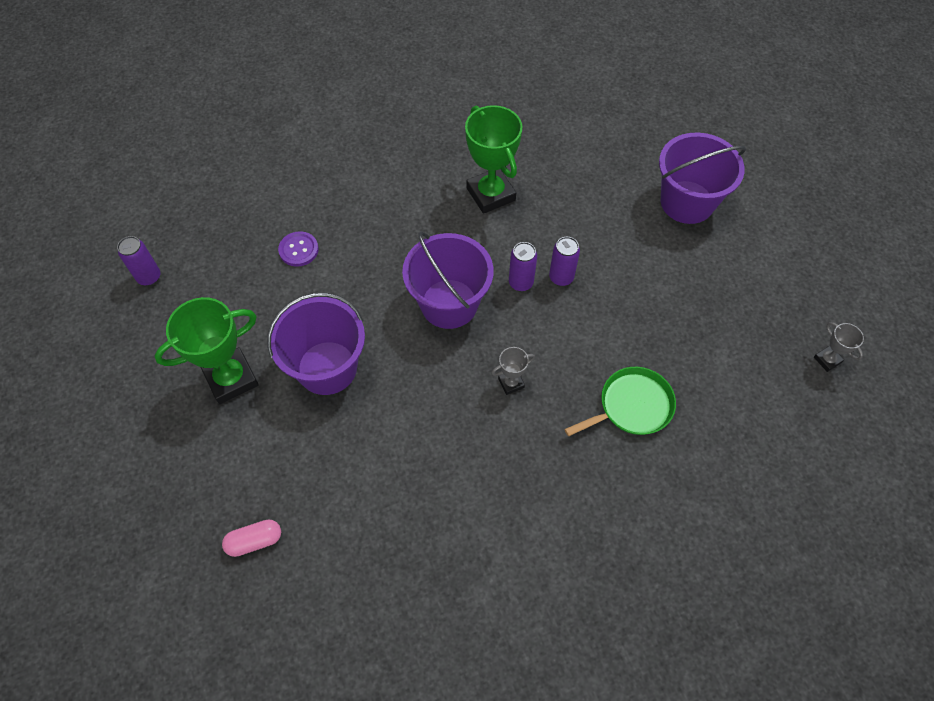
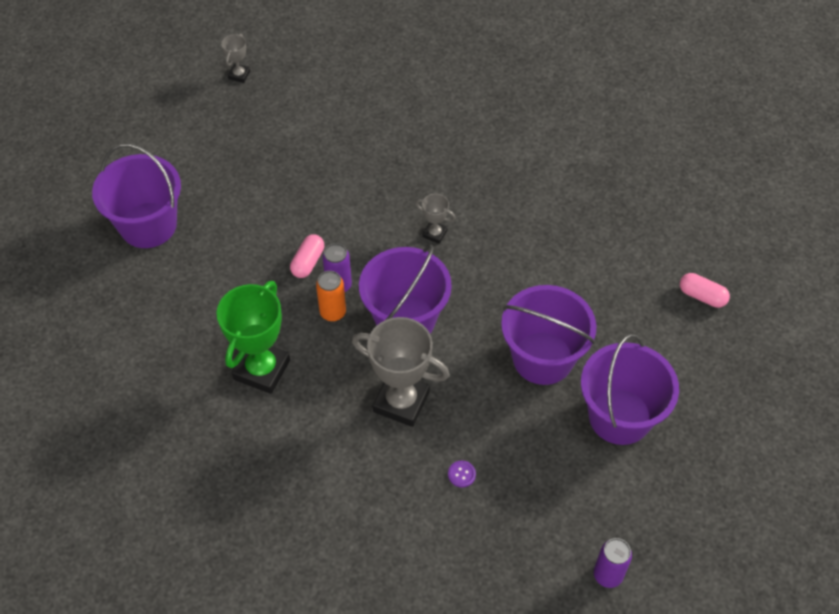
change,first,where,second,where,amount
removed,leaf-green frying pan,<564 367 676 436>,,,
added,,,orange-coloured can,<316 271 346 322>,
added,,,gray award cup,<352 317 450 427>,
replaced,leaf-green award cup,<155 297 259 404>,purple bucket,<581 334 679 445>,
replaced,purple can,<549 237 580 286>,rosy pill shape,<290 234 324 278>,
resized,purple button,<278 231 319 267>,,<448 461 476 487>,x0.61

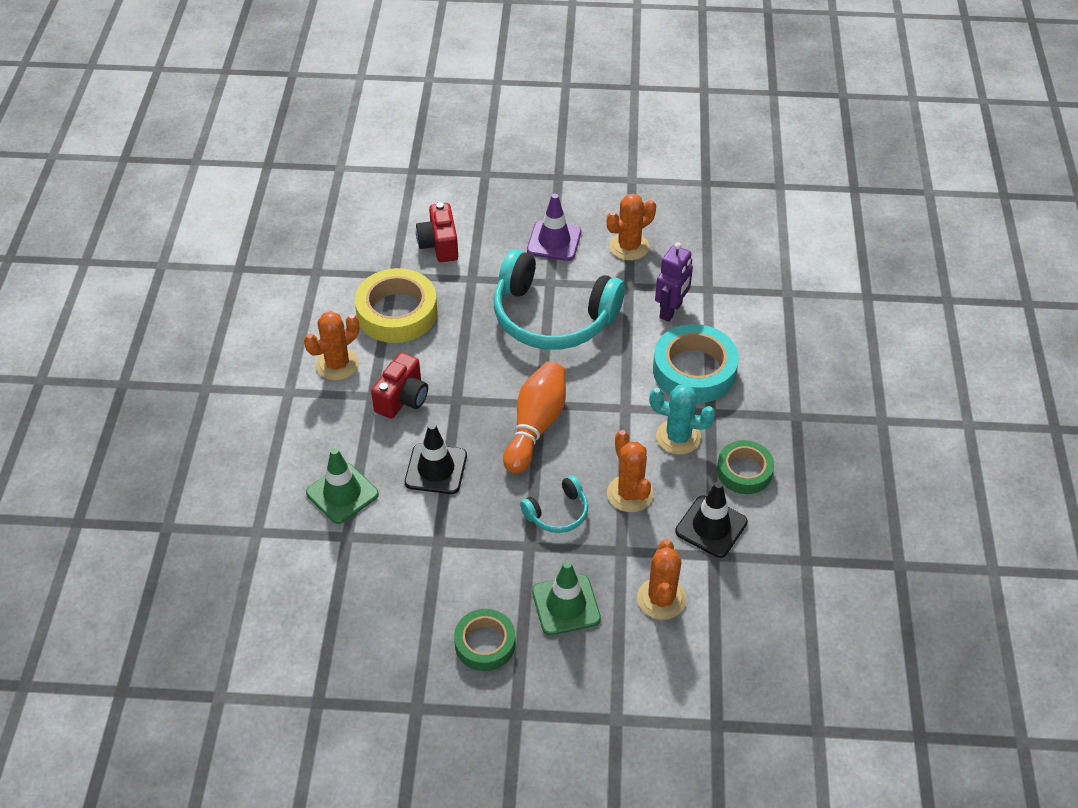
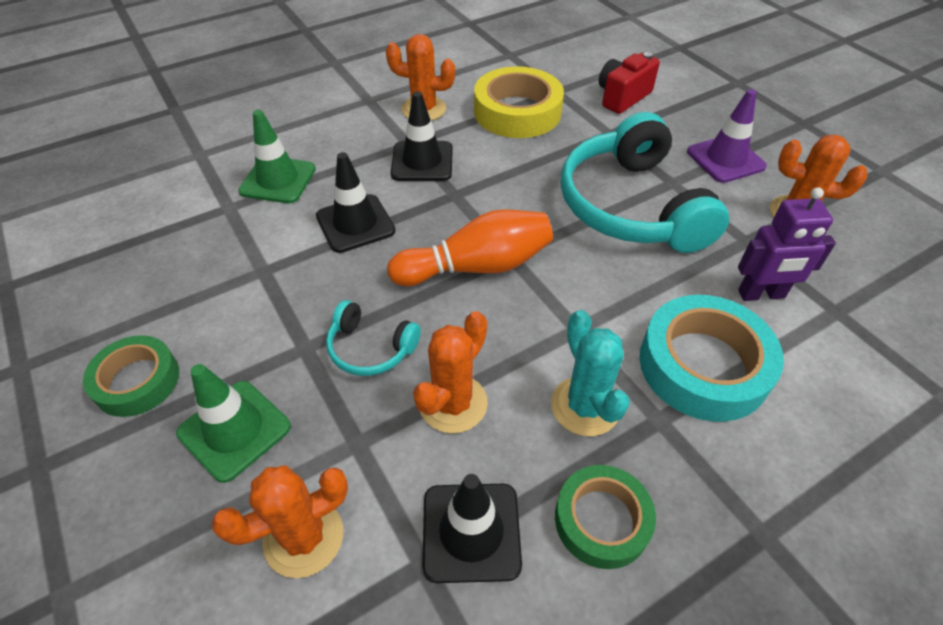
change,first,where,second,where,amount
replaced,scarlet camera,<371 352 428 419>,jet-black traffic cone,<391 92 453 181>,

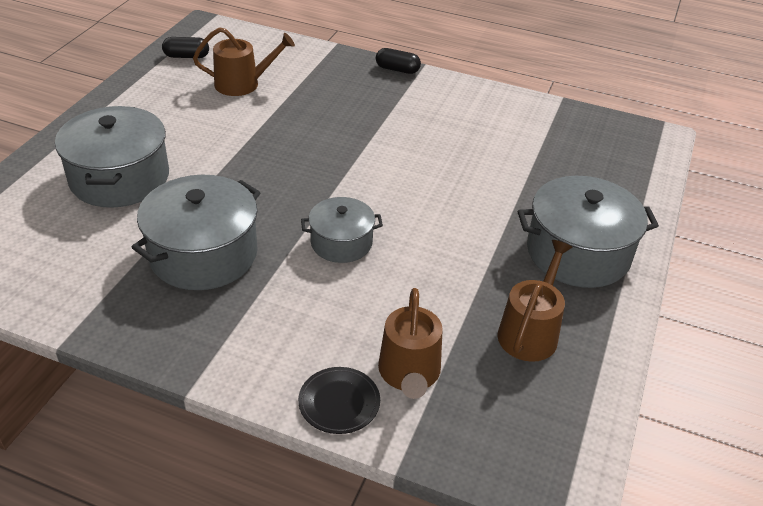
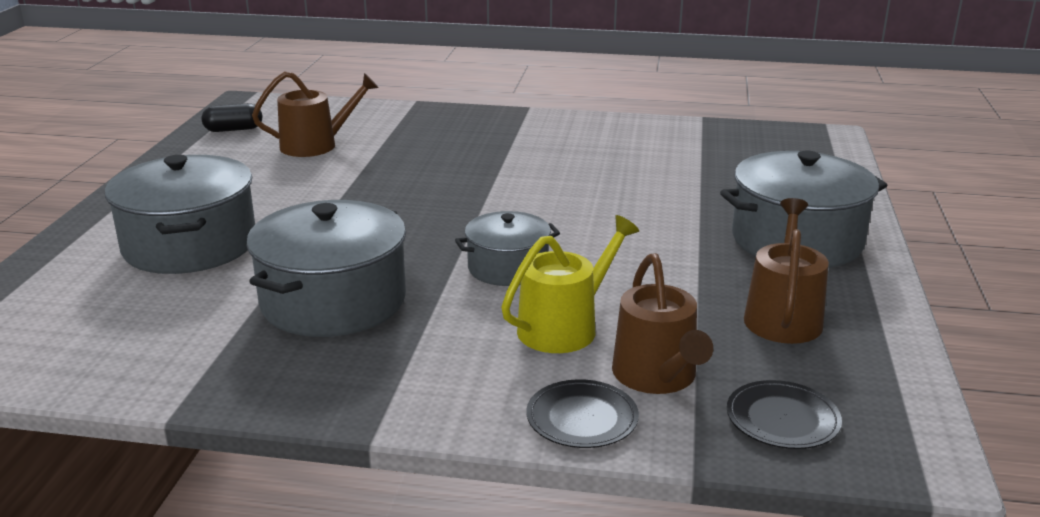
change,first,where,second,where,amount
removed,jet-black pill shape,<376 48 421 74>,,,
added,,,golden watering pot,<501 215 639 353>,
added,,,jet-black flat dish,<727 380 842 449>,

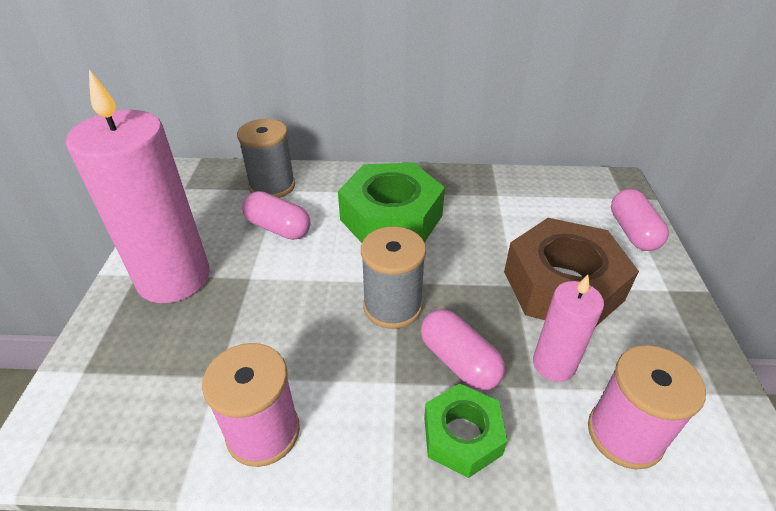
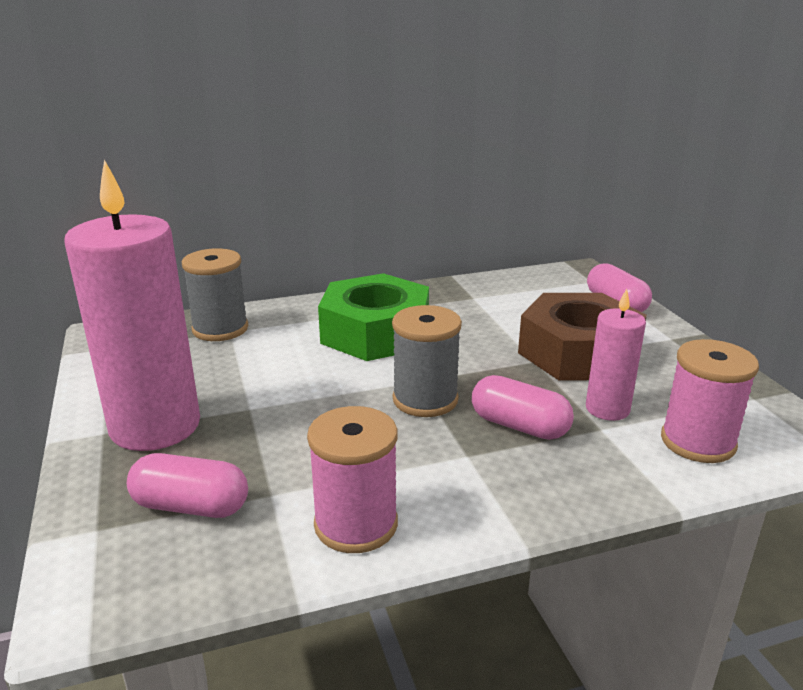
change,first,where,second,where,amount
removed,leaf-green hexagon nut,<424 384 507 478>,,,
moved,rosy pill shape,<242 191 311 240>,,<127 453 248 518>,

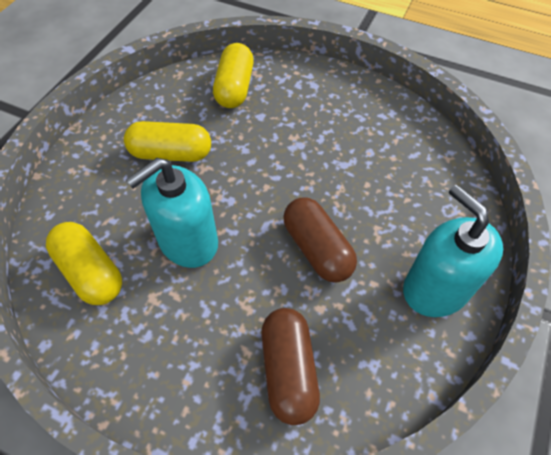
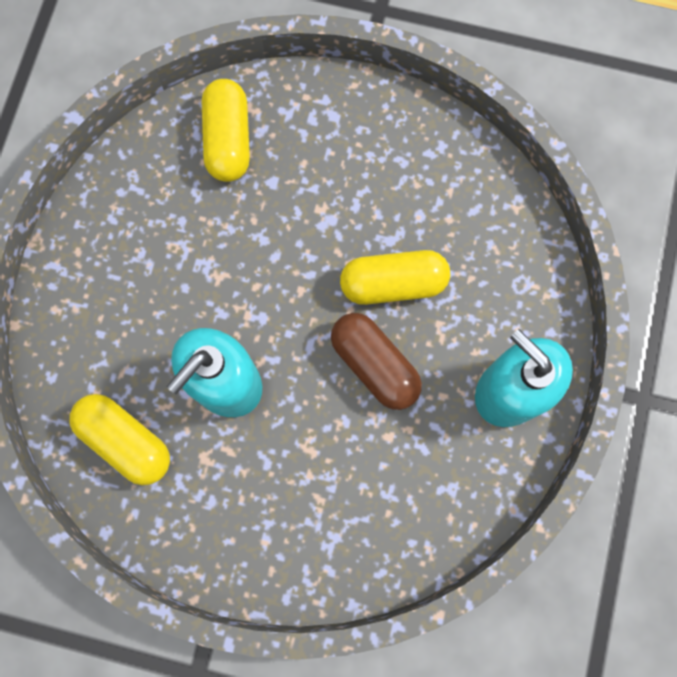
change,first,where,second,where,amount
removed,russet pill shape,<261 308 320 425>,,,
moved,golden pill shape,<124 121 211 162>,,<340 250 450 305>,

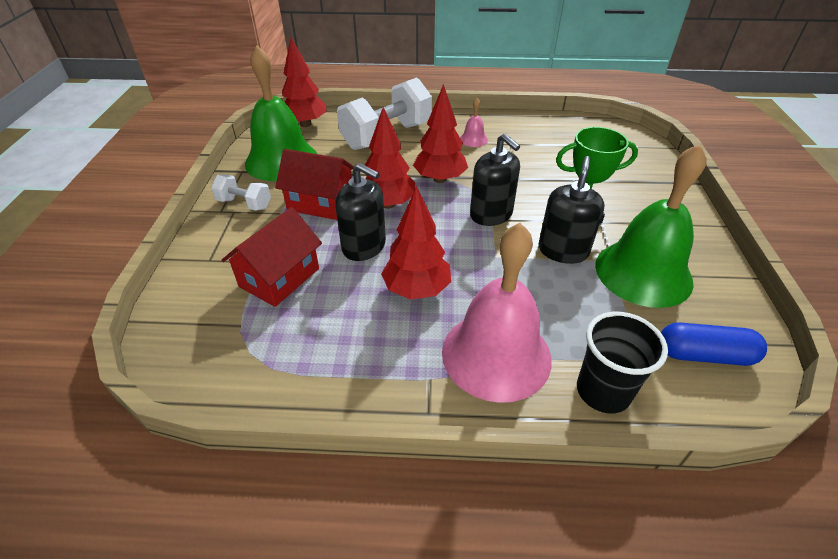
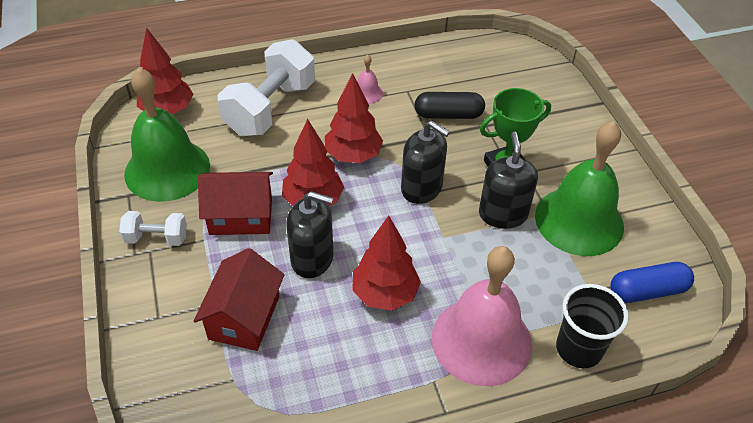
change,first,where,second,where,amount
added,,,jet-black pill shape,<414 92 485 119>,

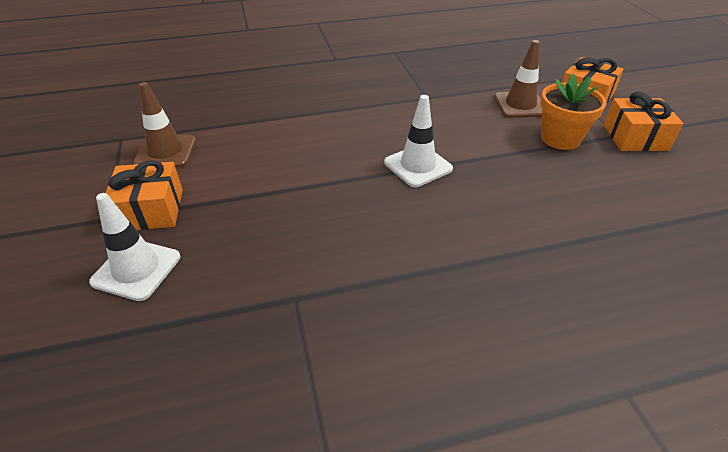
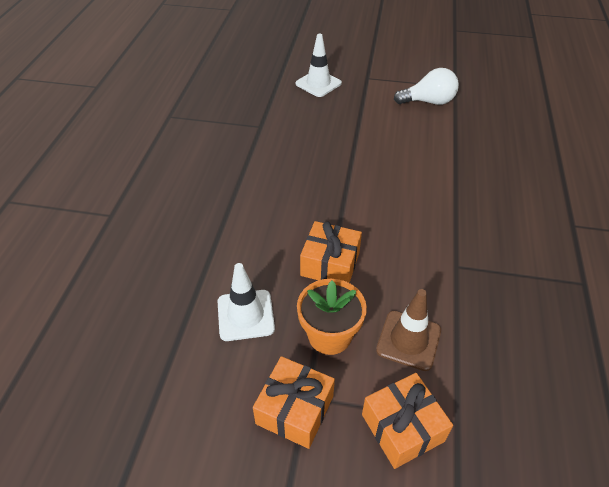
change,first,where,second,where,amount
moved,orange-coloured present,<105 160 183 230>,,<300 221 362 283>,
moved,white traffic cone,<384 95 453 187>,,<218 263 275 341>,
replaced,russet traffic cone,<133 82 196 167>,white lightbulb,<394 68 459 105>,

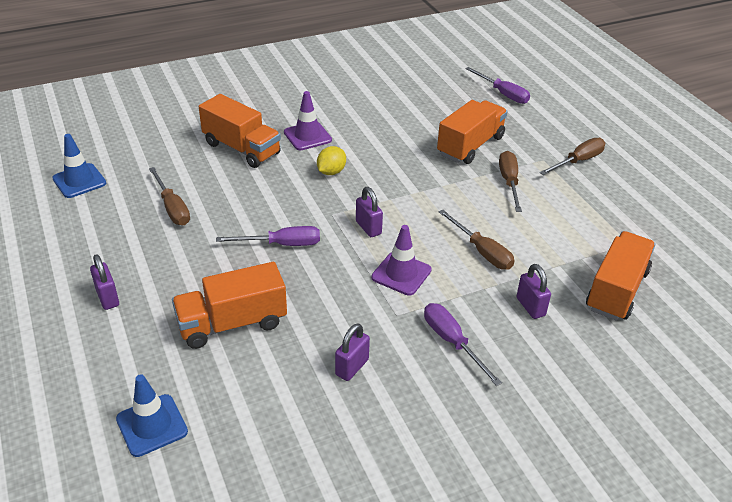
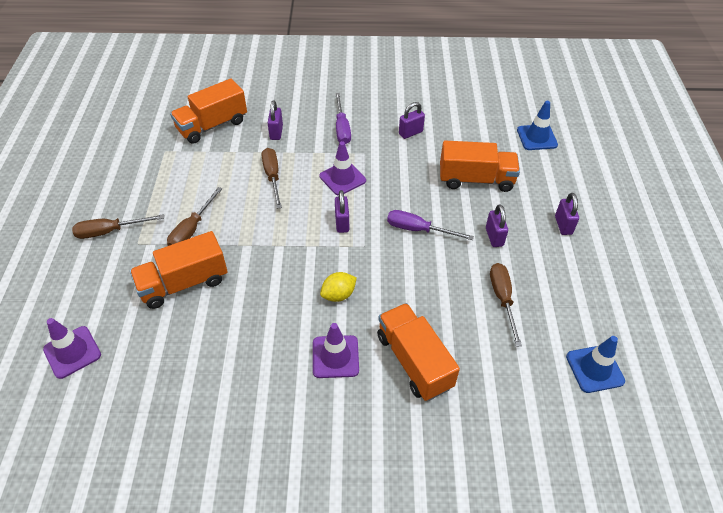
change,first,where,second,where,amount
added,,,purple padlock,<486 204 508 247>,
replaced,purple screwdriver,<465 67 530 104>,purple traffic cone,<43 318 101 379>,

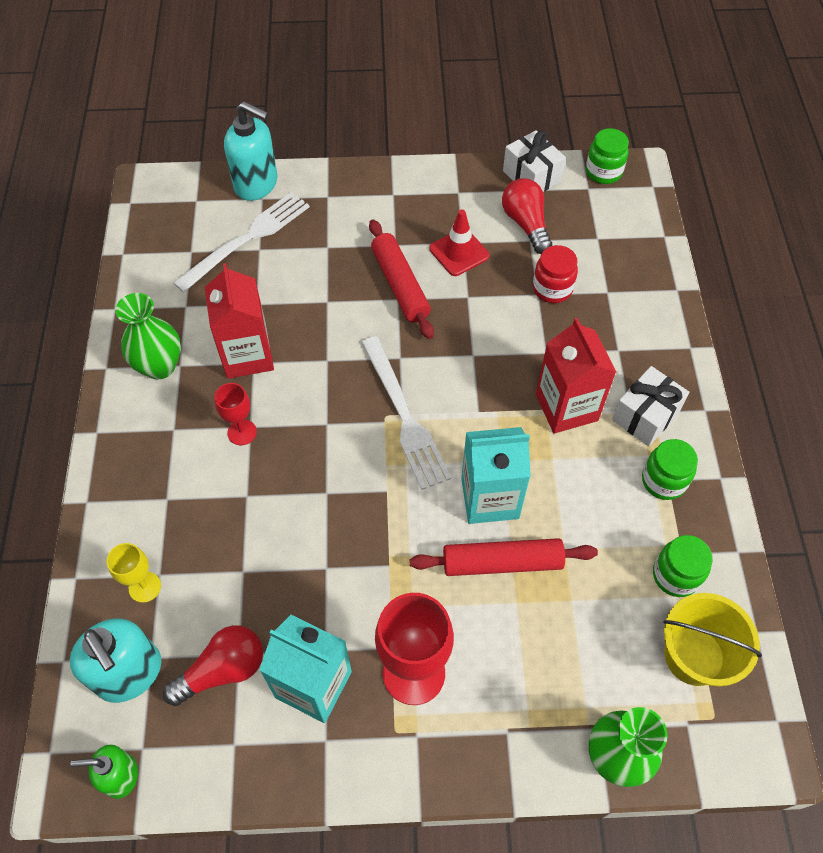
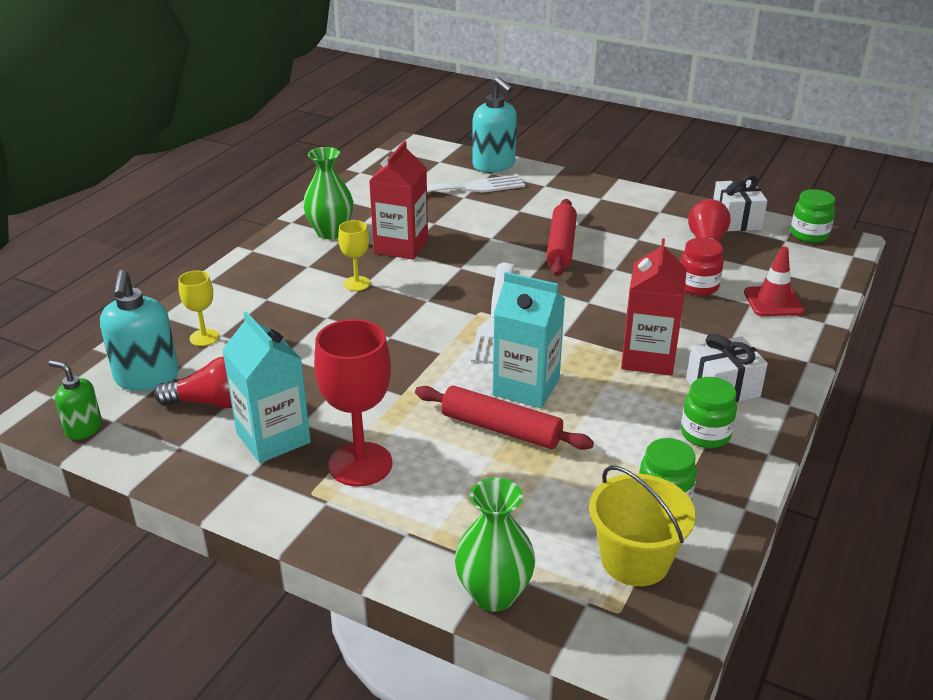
change,first,where,second,where,amount
moved,scarlet traffic cone,<429 210 490 276>,,<744 247 805 316>,
recoloured,scarlet wine glass,<214 383 257 445>,golden wine glass,<338 220 370 291>,

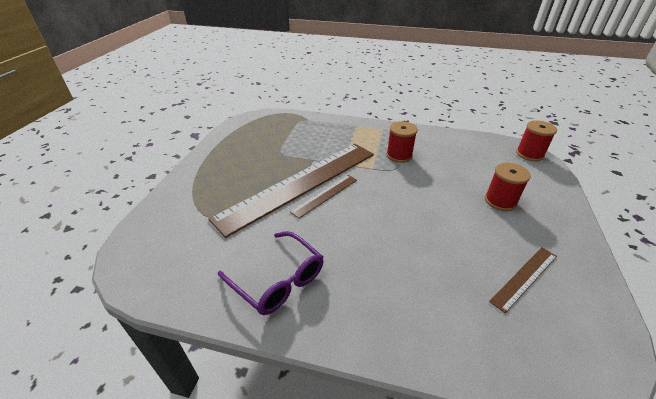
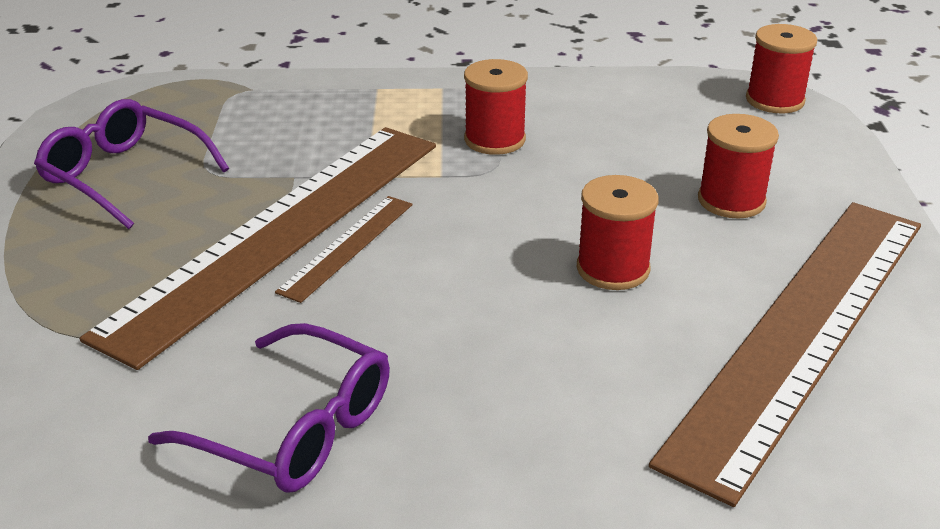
change,first,where,second,where,amount
added,,,purple glasses,<34 99 229 229>,
added,,,scarlet bobbin,<577 175 659 290>,
resized,russet ruler,<489 247 557 313>,,<649 202 921 507>,x2.36

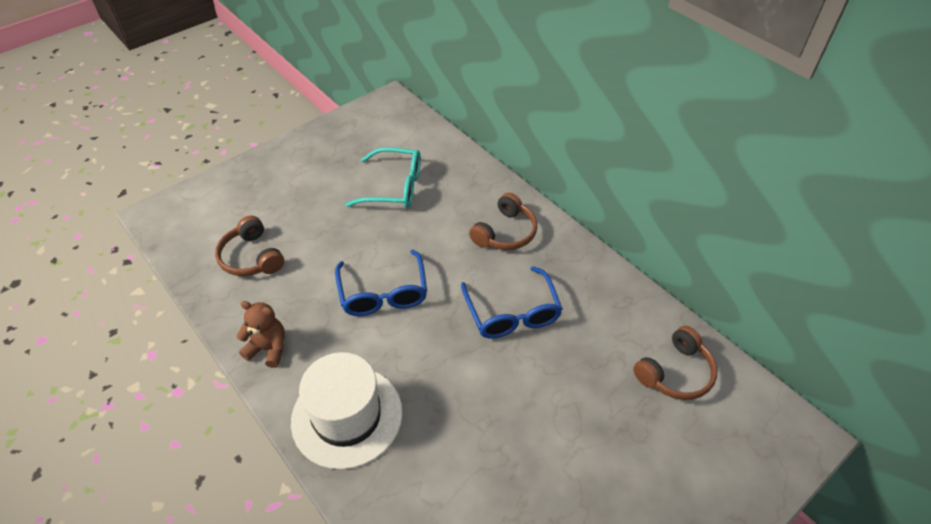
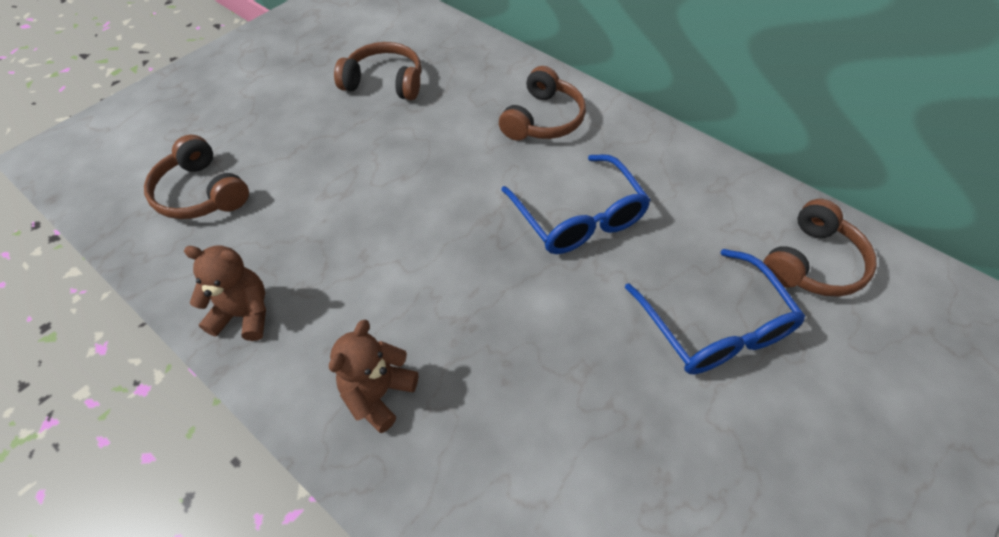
change,first,where,second,where,amount
moved,cobalt glasses,<335 250 427 316>,,<625 249 805 374>,
replaced,white top hat,<291 352 402 469>,russet teddy,<329 320 418 433>,
replaced,teal glasses,<345 147 421 208>,russet over-ear headphones,<334 42 421 100>,

